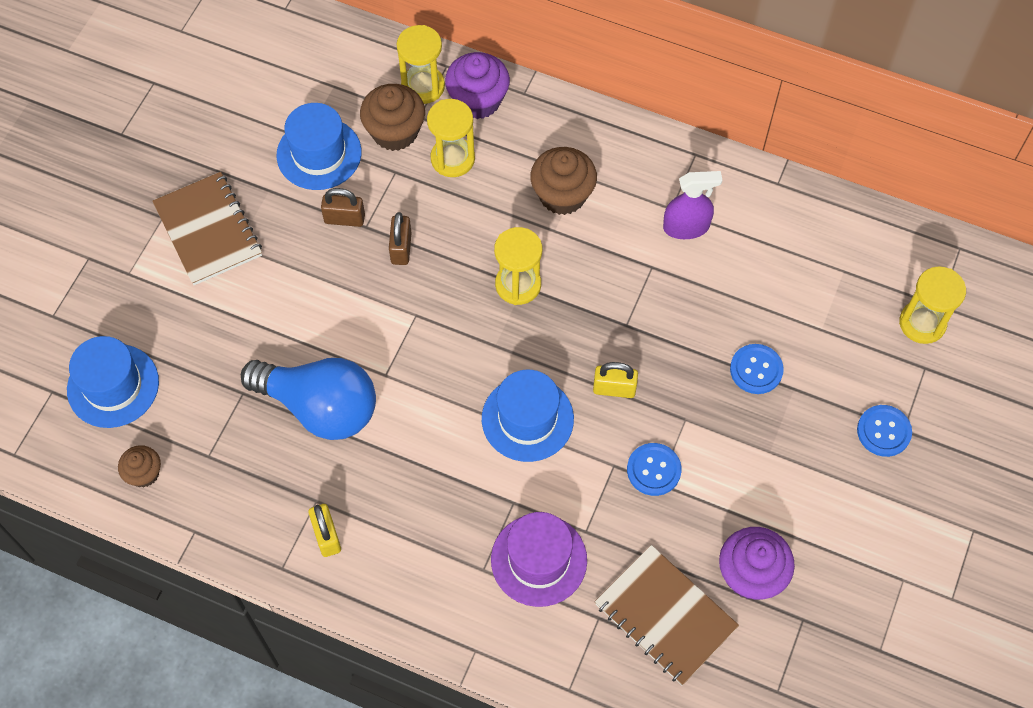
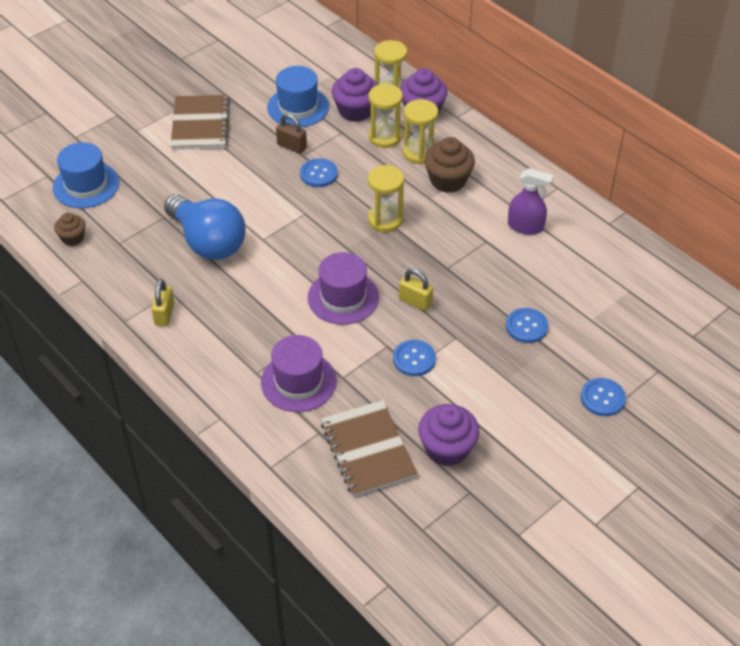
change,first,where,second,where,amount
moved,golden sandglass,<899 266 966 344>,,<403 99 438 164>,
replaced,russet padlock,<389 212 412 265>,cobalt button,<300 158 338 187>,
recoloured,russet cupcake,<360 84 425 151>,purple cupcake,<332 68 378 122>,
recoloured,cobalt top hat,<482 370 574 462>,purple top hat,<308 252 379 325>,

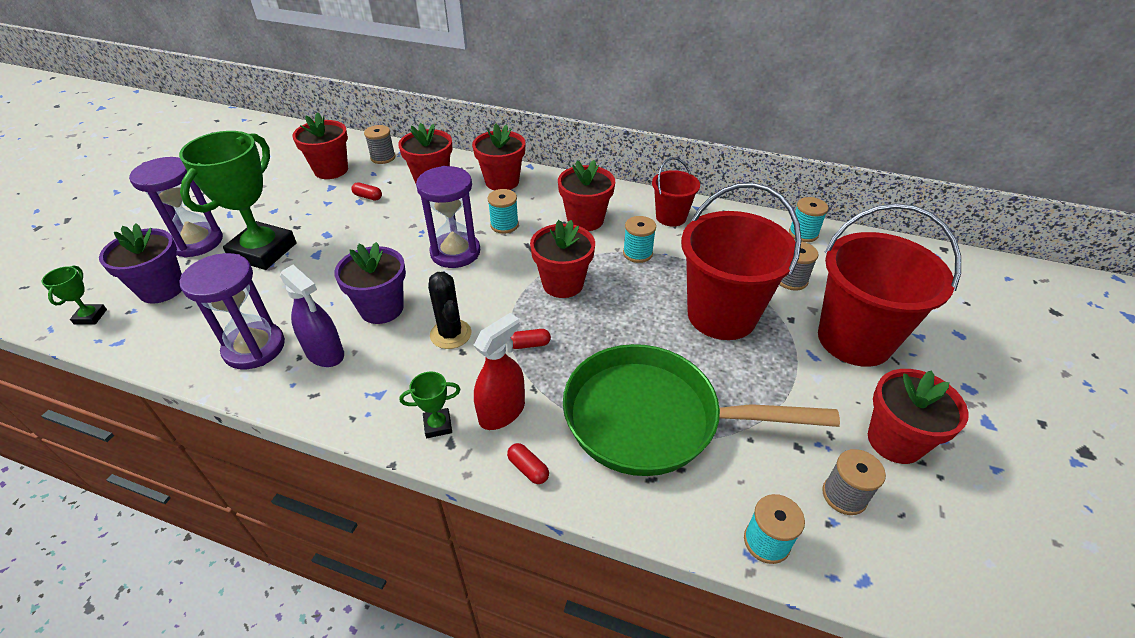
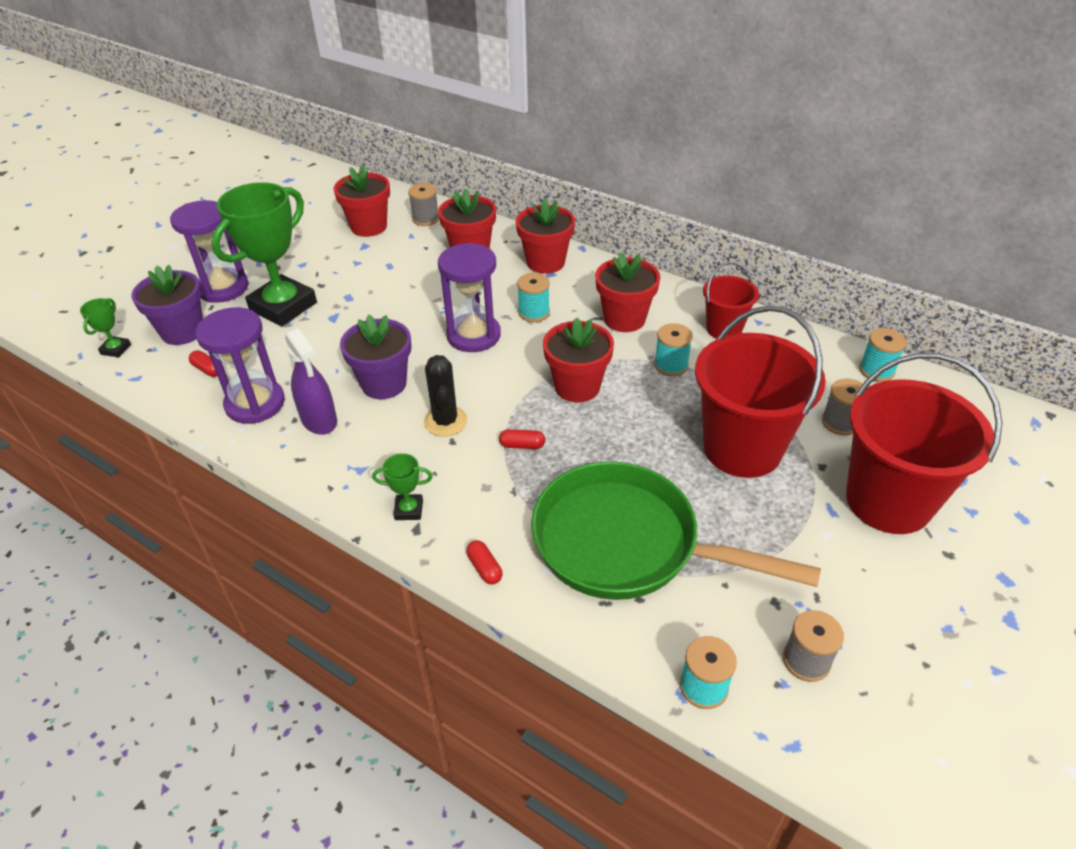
change,first,where,second,where,amount
removed,scarlet sprayer,<474 313 525 430>,,,
removed,scarlet flower pot,<868 369 969 464>,,,
moved,scarlet pill shape,<351 182 382 201>,,<189 350 217 377>,

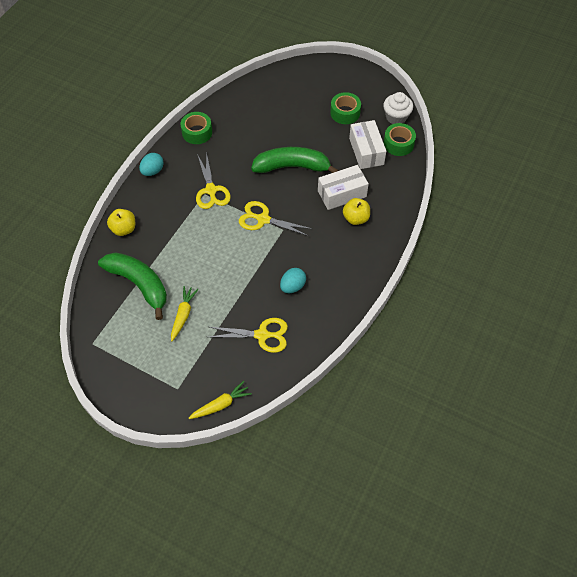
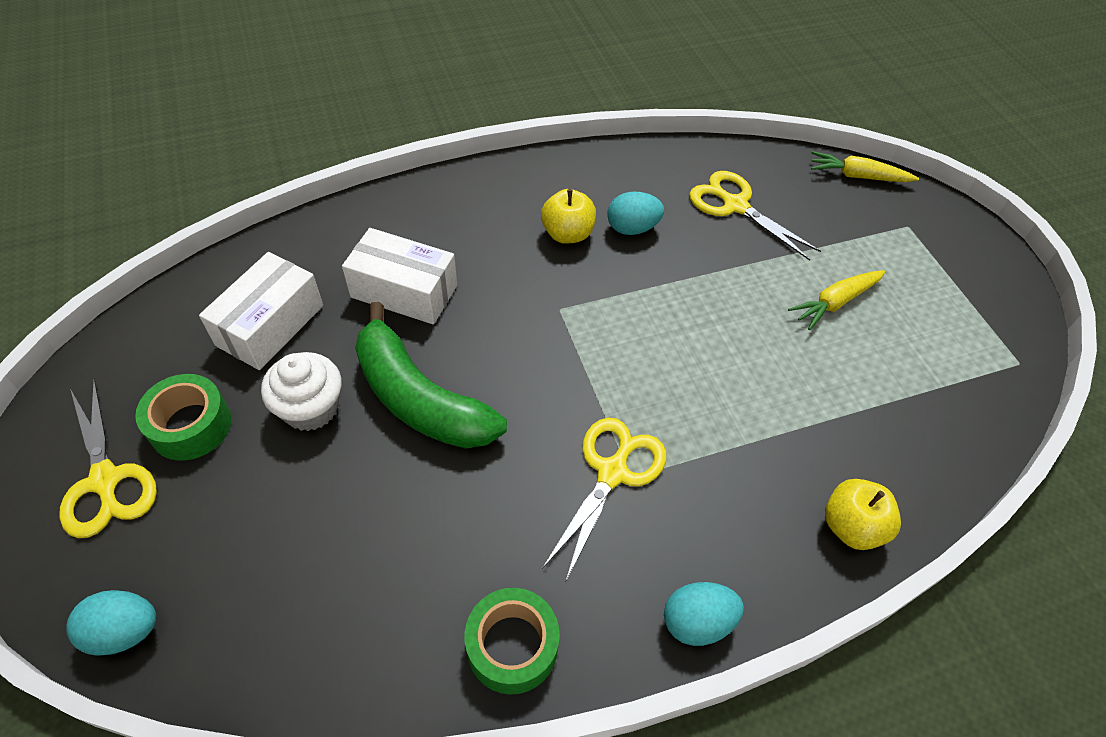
change,first,where,second,where,amount
removed,leaf-green banana,<98 252 167 320>,,,
removed,leaf-green roll of tape,<384 123 416 156>,,,
added,,,teal toy egg,<66 590 156 656>,
moved,golden pair of scissors,<239 201 312 236>,,<59 379 157 538>,
moved,golden toy apple,<343 198 370 225>,,<541 189 596 244>,
moved,white cupcake,<383 92 413 124>,,<261 352 342 431>,

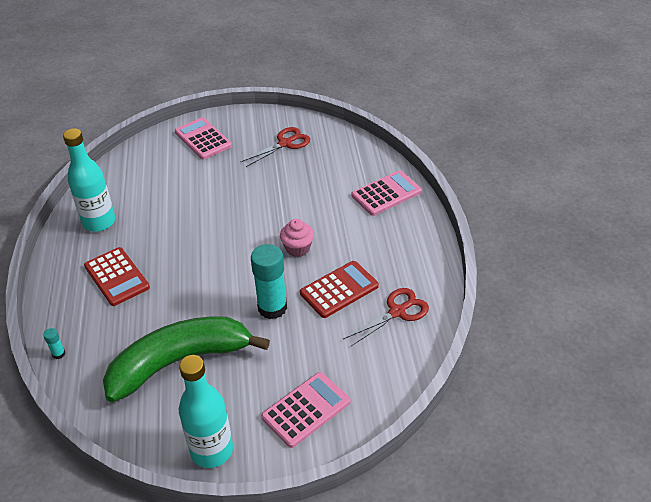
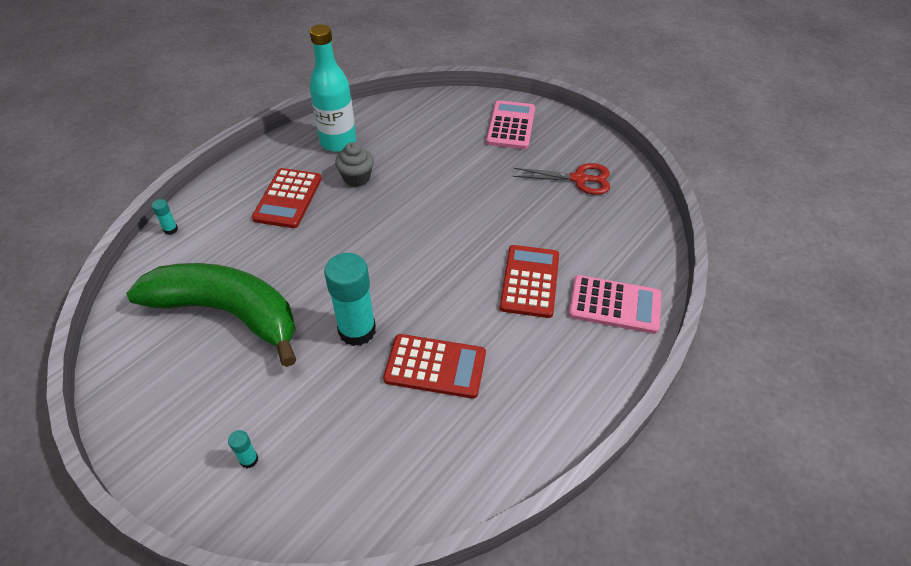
change,first,where,second,where,amount
removed,teal drink bottle,<179 355 233 468>,,,
removed,rosy cupcake,<280 219 314 257>,,,
removed,scarlet pair of scissors,<343 288 429 347>,,,
added,,,gray cupcake,<335 142 374 187>,
added,,,scarlet adding machine,<499 245 559 318>,
replaced,rosy adding machine,<261 372 350 448>,teal stick of glue,<228 430 258 468>,

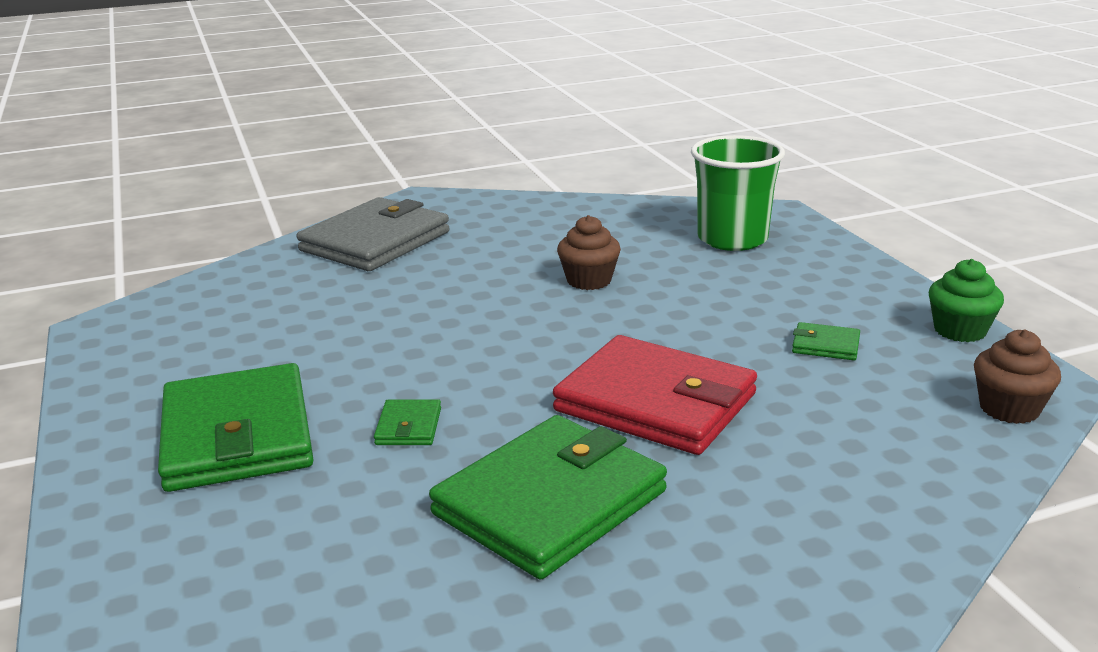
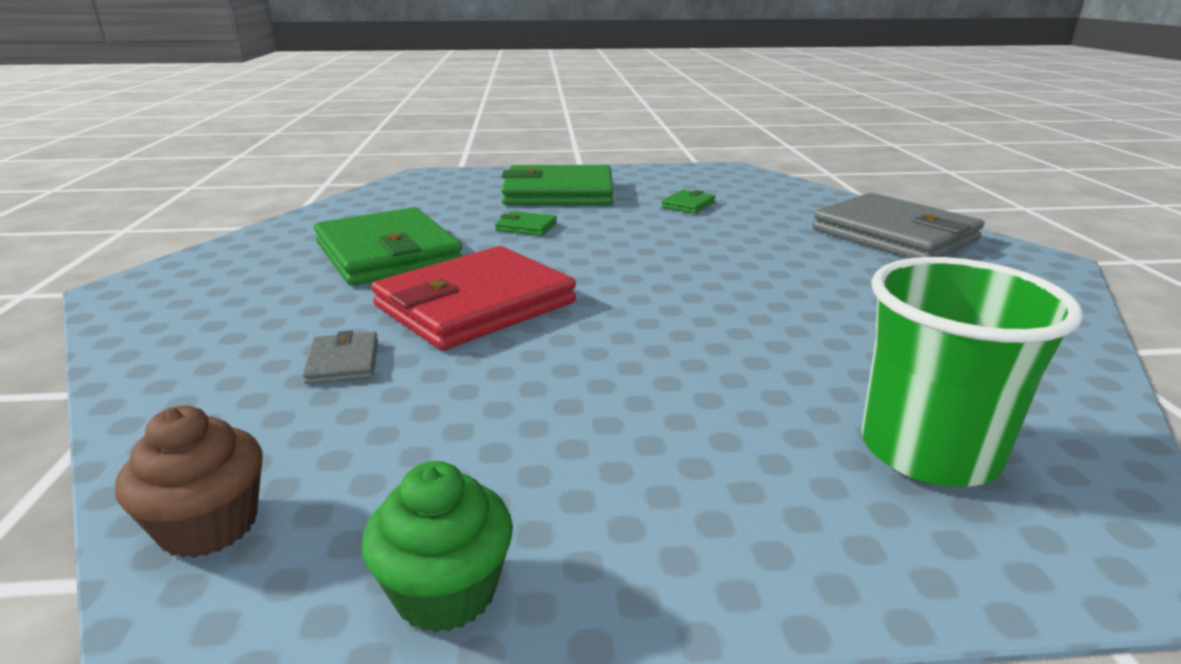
change,first,where,second,where,amount
removed,russet cupcake,<557 215 621 290>,,,
added,,,gray card wallet,<303 330 378 384>,
moved,leaf-green card wallet,<792 322 860 360>,,<661 190 716 214>,

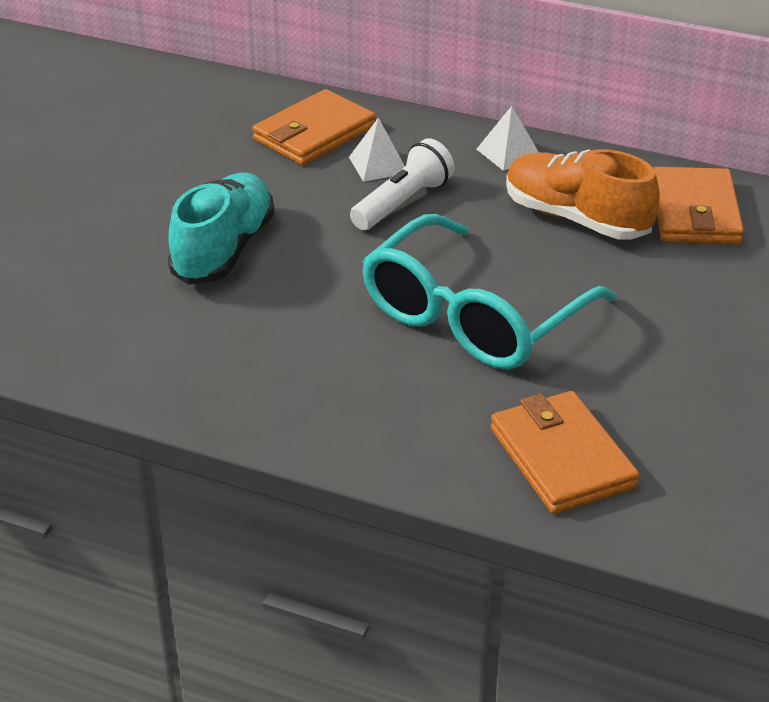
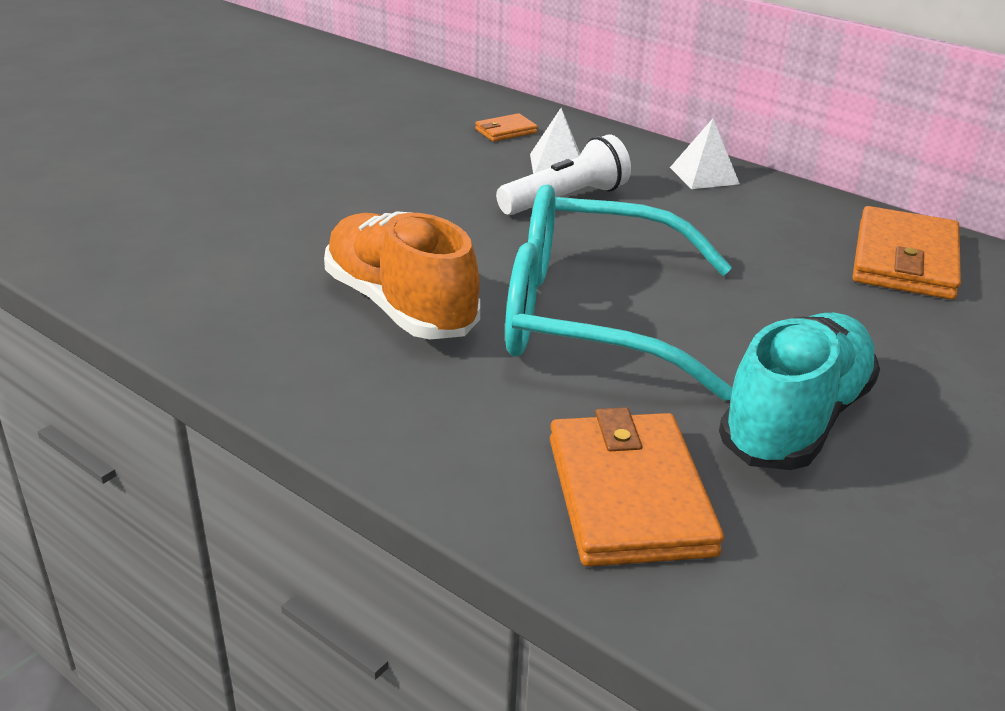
change,first,where,second,where,amount
moved,teal sneaker,<168 173 275 284>,,<719 313 880 470>,
moved,orange-coloured sneaker,<506 149 660 240>,,<324 211 480 339>,
turned,teal glasses,<362 214 616 370>,,<505 184 732 401>,45 degrees clockwise
resized,orange-coloured card wallet,<252 89 376 165>,,<475 113 538 142>,x0.47

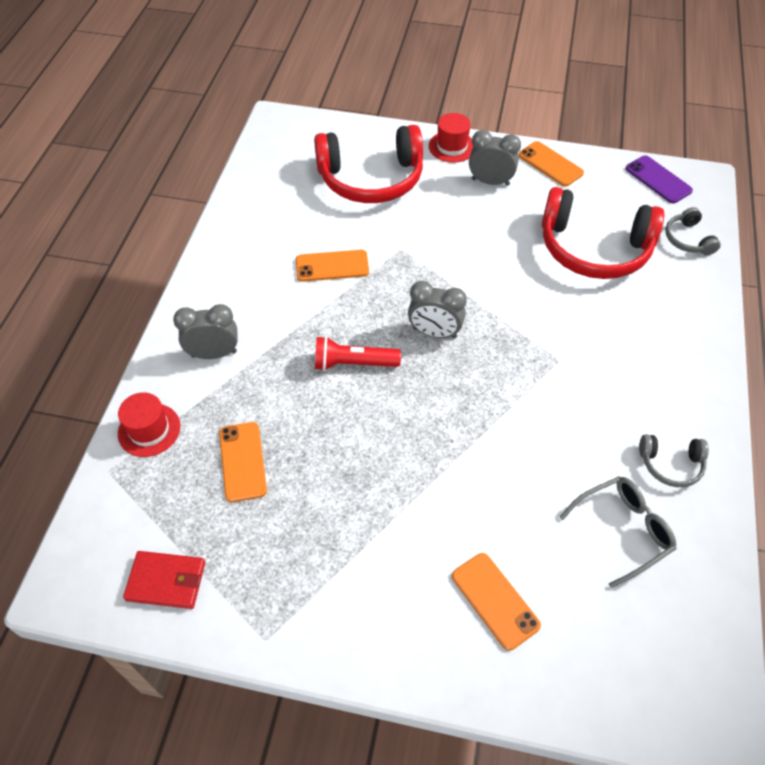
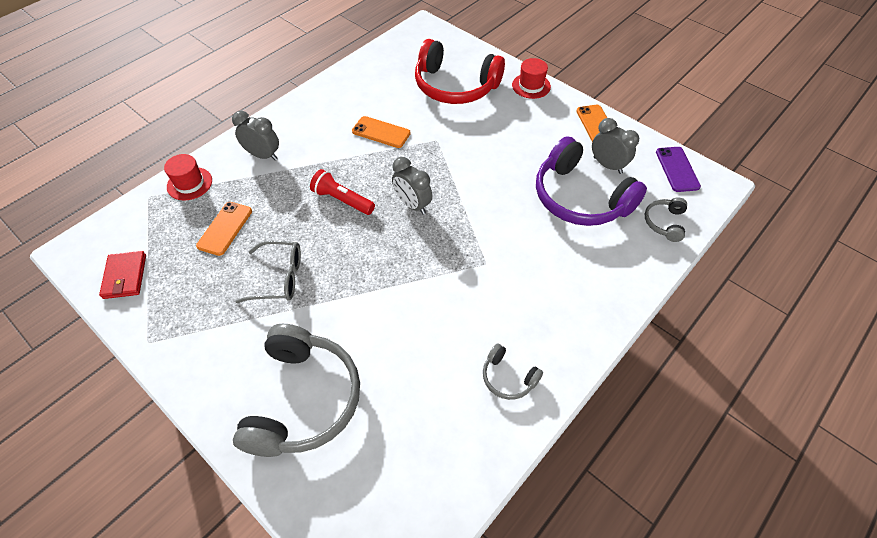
change,first,where,second,where,amount
moved,gray alarm clock,<469 130 521 186>,,<592 118 639 174>,
moved,gray glasses,<560 476 676 588>,,<235 241 301 303>,
replaced,orange-coloured mobile phone,<452 553 541 651>,gray over-ear headphones,<233 324 360 457>,
recoloured,scarlet over-ear headphones,<542 187 664 279>,purple over-ear headphones,<536 136 647 226>,
turned,scarlet card wallet,<123 551 205 609>,,<99 251 146 299>,45 degrees clockwise

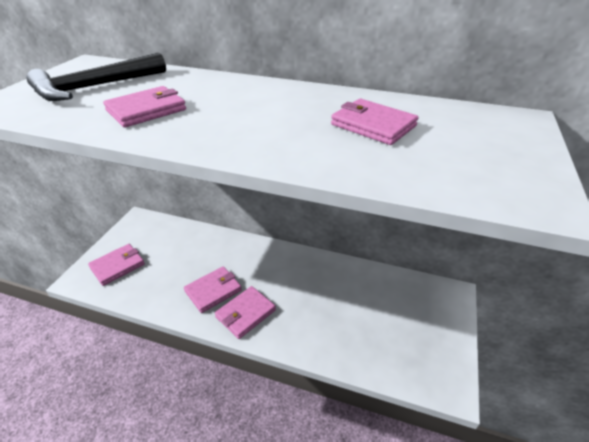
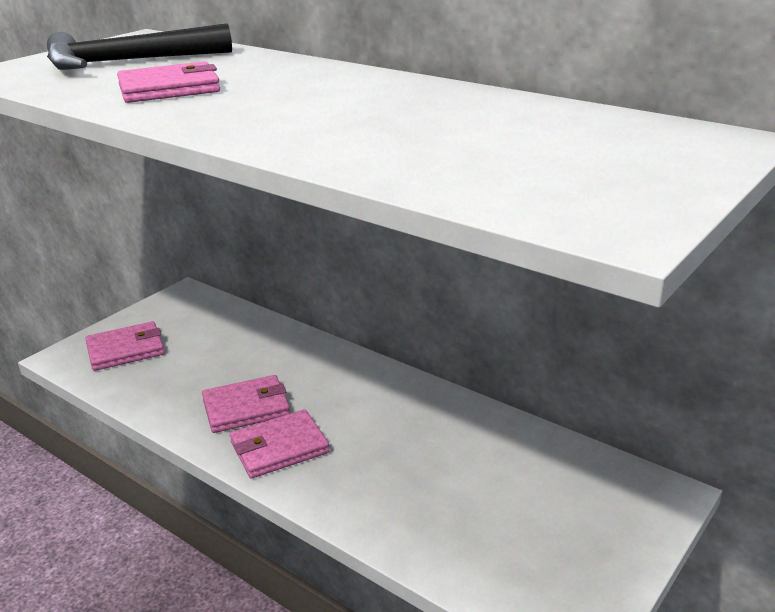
change,first,where,second,where,amount
removed,rosy card wallet,<331 99 418 145>,,,

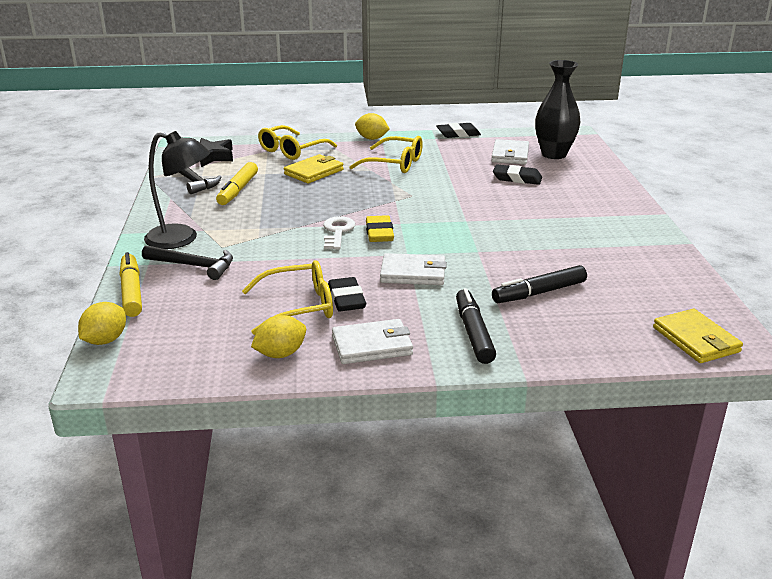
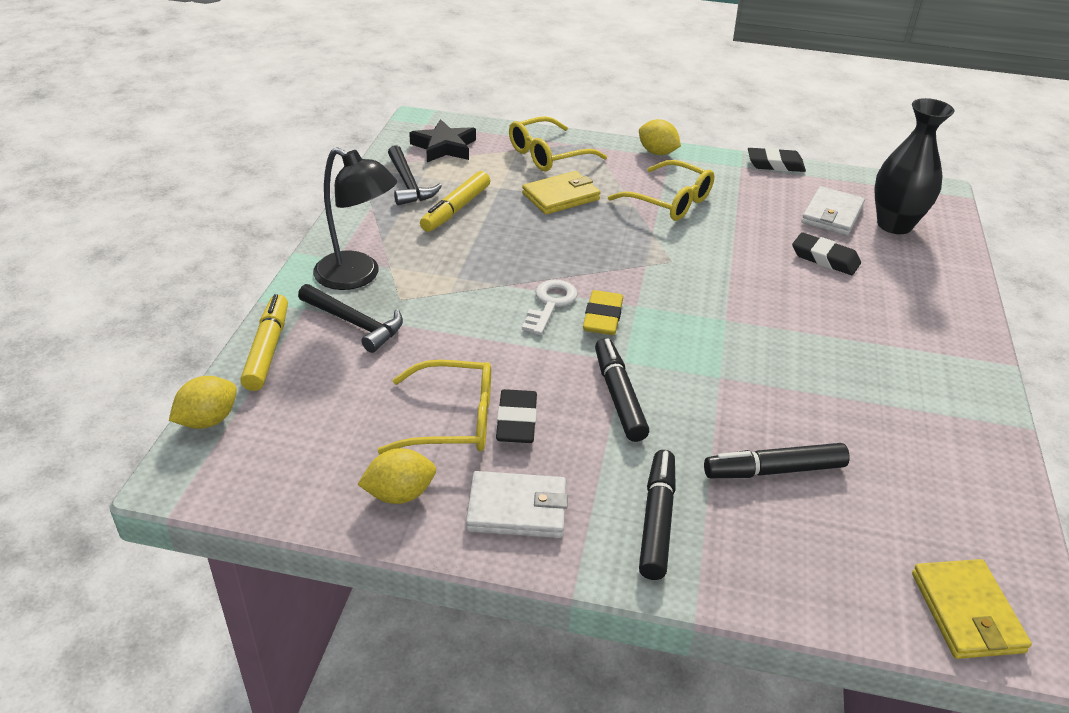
change,first,where,second,where,amount
replaced,white card wallet,<380 253 447 285>,jet-black felt pen,<595 338 649 442>,

